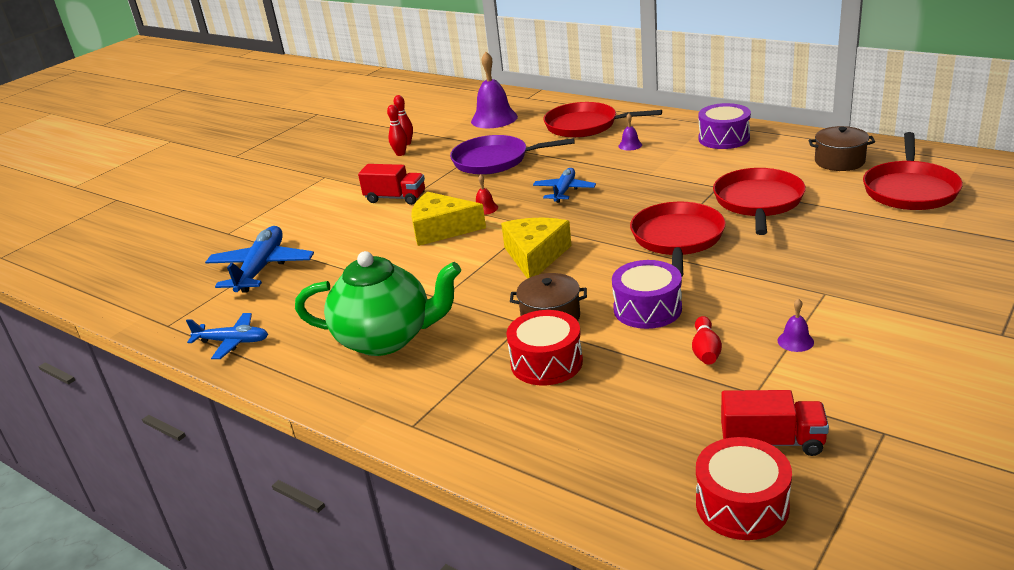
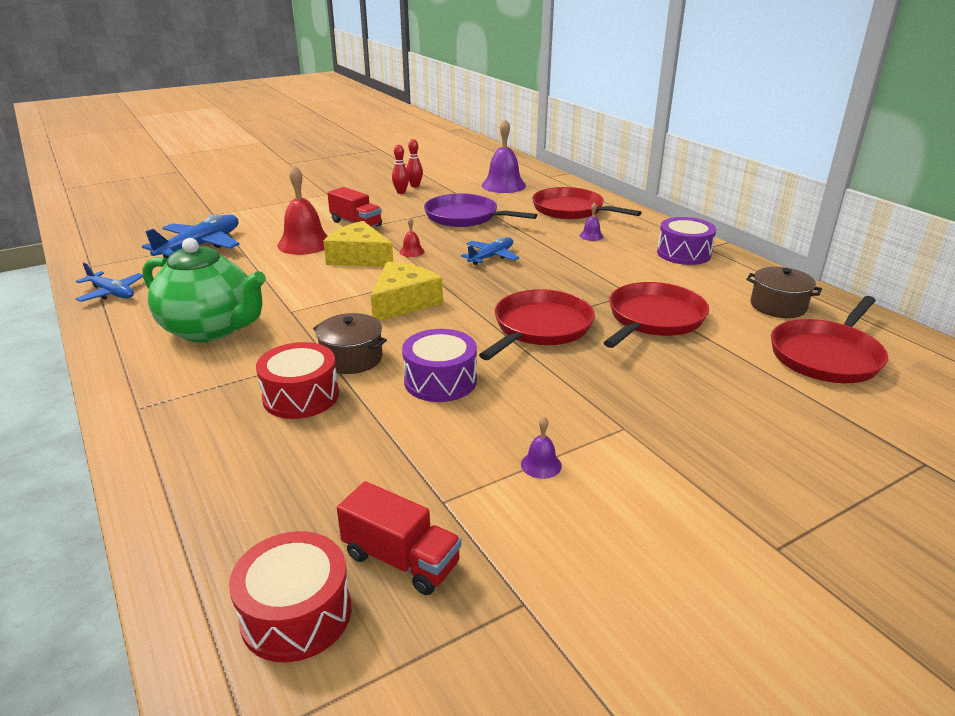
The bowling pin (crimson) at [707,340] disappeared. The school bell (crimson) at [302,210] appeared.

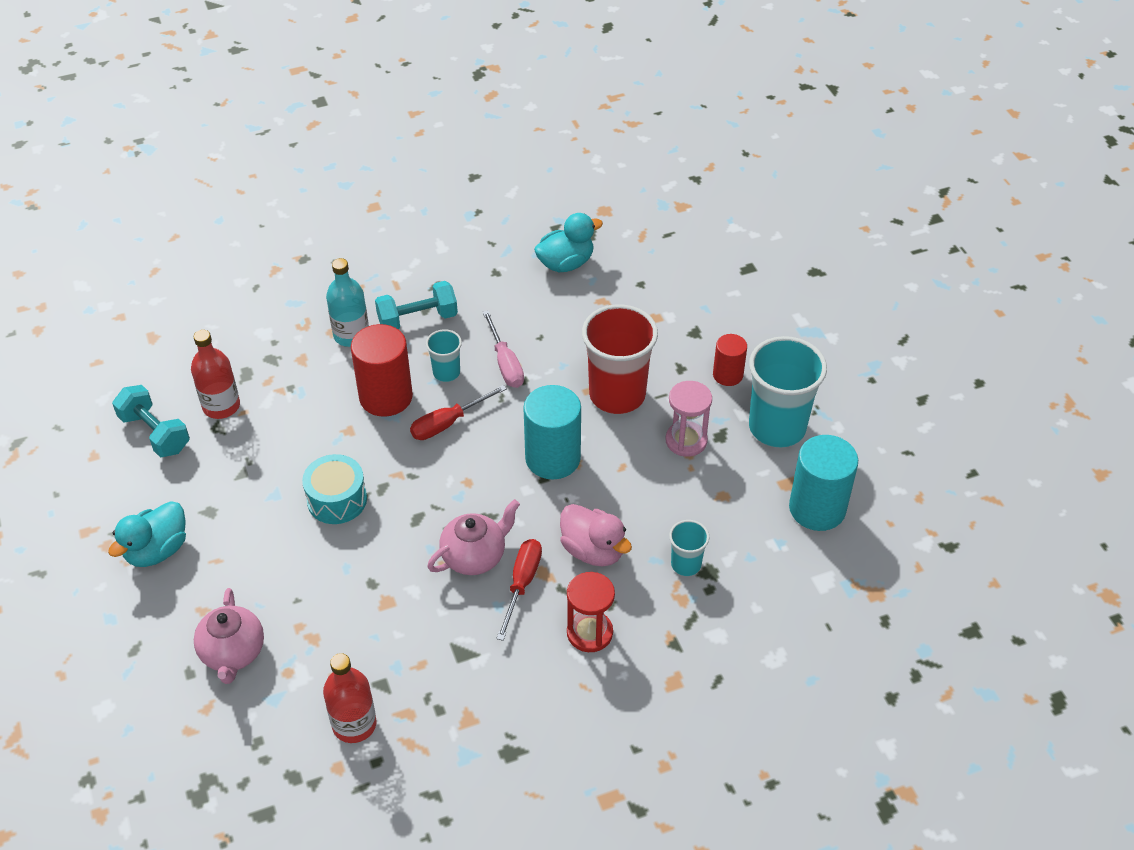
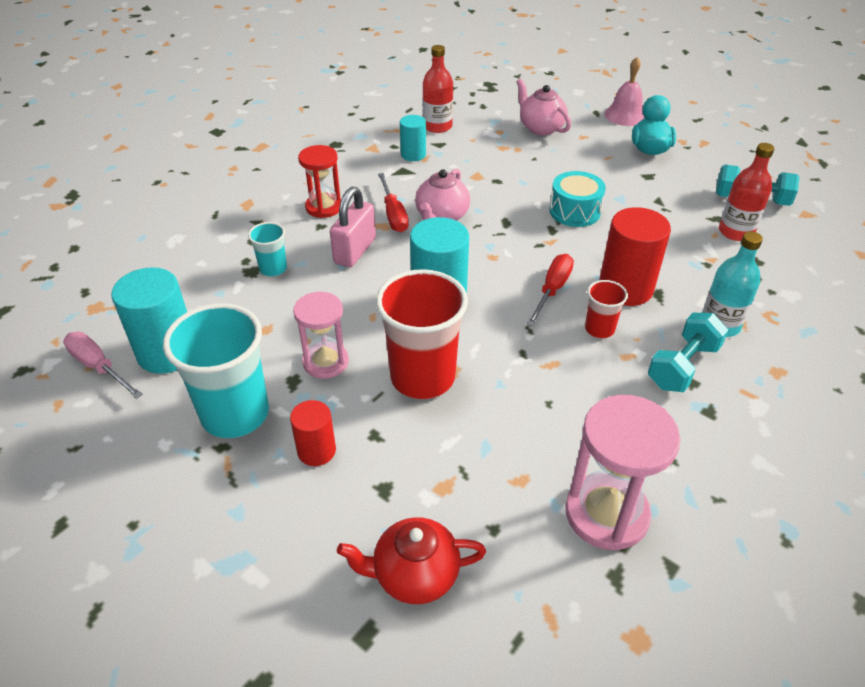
The teapot (crimson) at [411,560] appeared. The cylinder (aqua) at [413,138] appeared. The school bell (rose-pink) at [624,91] appeared. The flat screwdriver (rose-pink) moved from [503,349] to [103,365]. The duck (aqua) at [568,242] was replaced by the hourglass (rose-pink) at [623,472]. The duck (rose-pink) at [596,535] was replaced by the small lock (rose-pink) at [353,227]. The beaker (aqua) at [444,355] became the beaker (crimson) at [606,309].

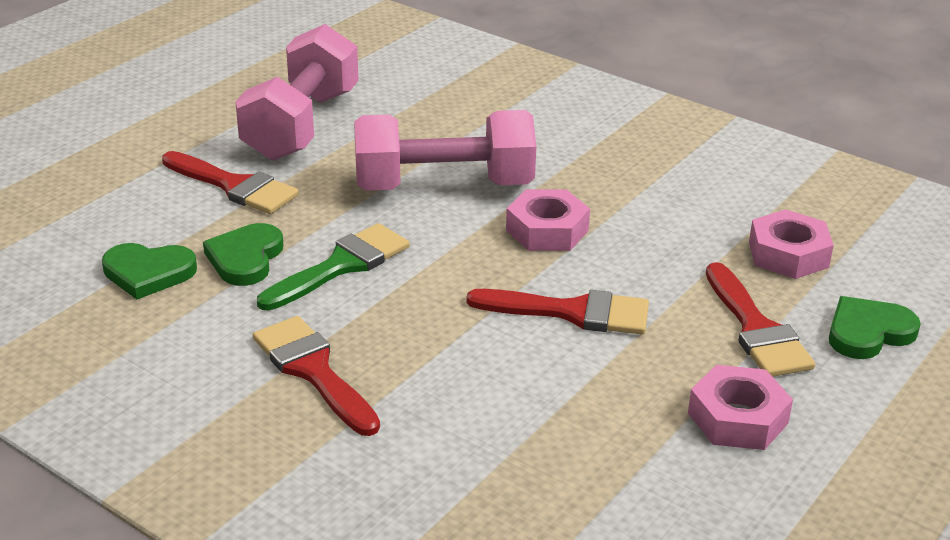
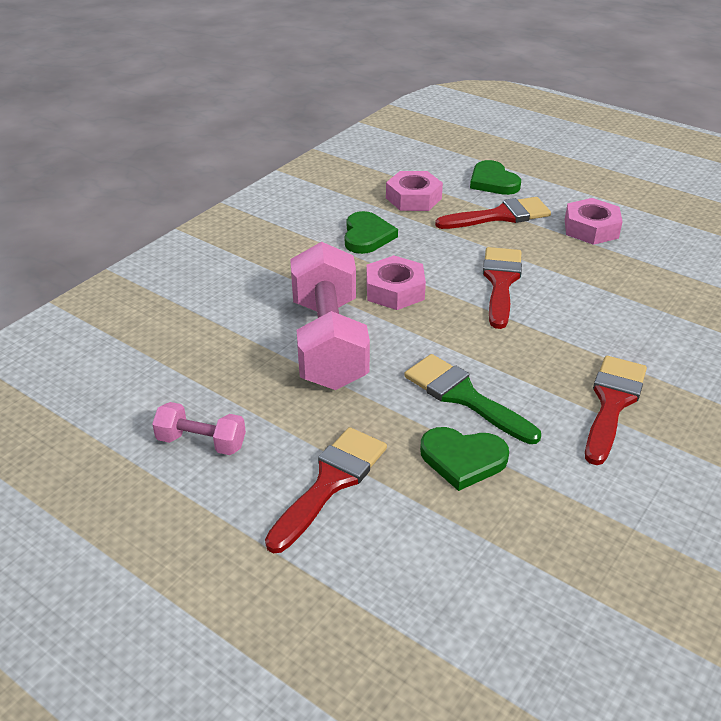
The heart (green) moved from [149,271] to [371,232]. The paint brush (crimson) at [316,376] turned 150 degrees clockwise. The dumbbell (rose-pink) at [297,92] changed to 0.48 times the size.

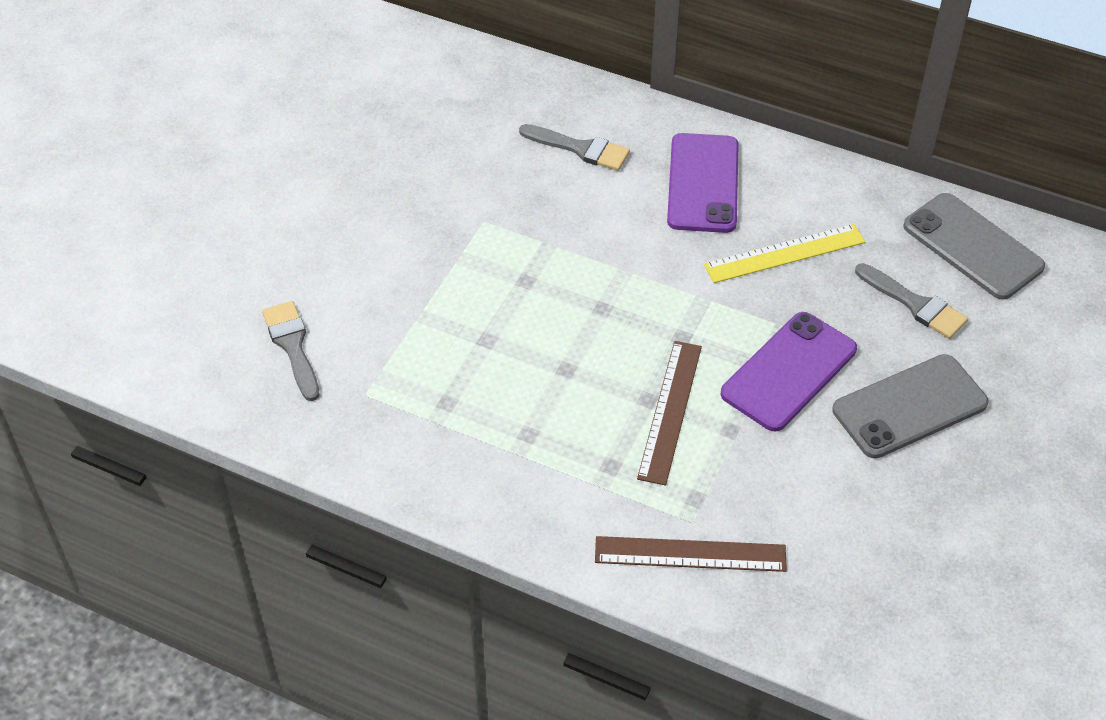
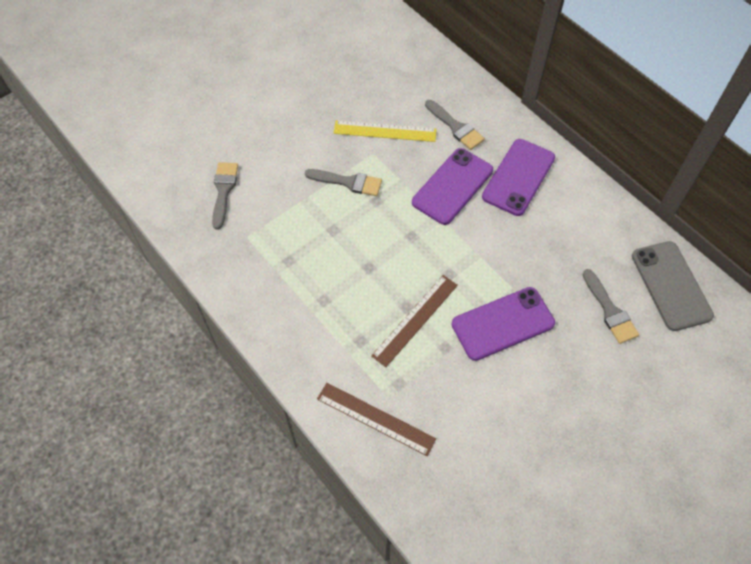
The smartphone (grey) at [910,406] disappeared. The paint brush (grey) at [343,182] appeared. The smartphone (violet) at [452,186] appeared. The measuring stick (golden) moved from [784,253] to [385,131].

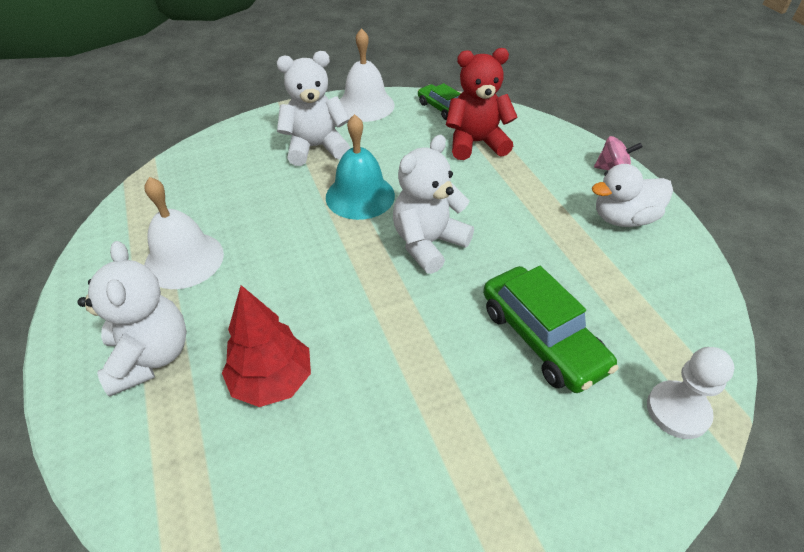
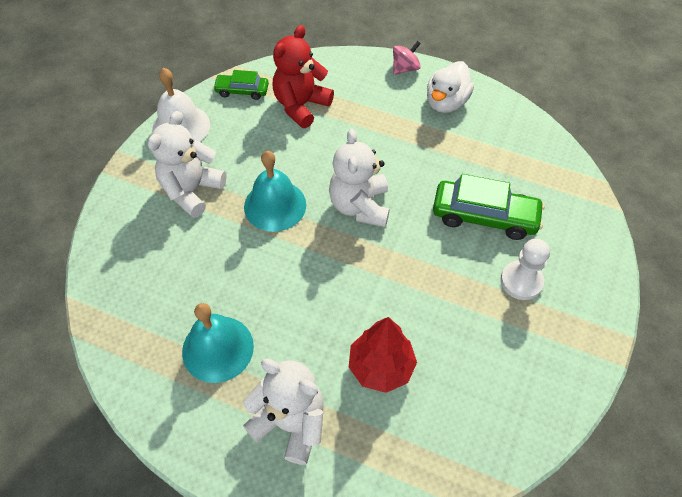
The chess pawn (white) moved from [691,393] to [525,269]. The school bell (white) at [184,233] became the school bell (aqua) at [218,343].

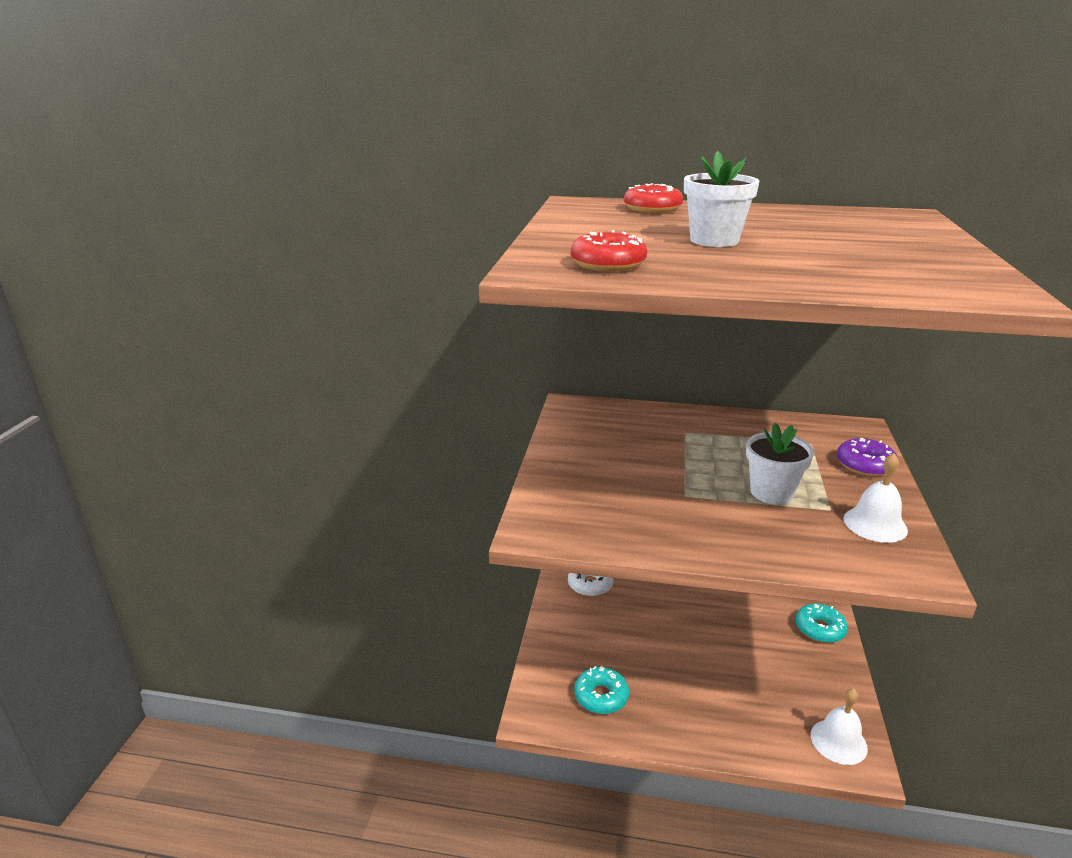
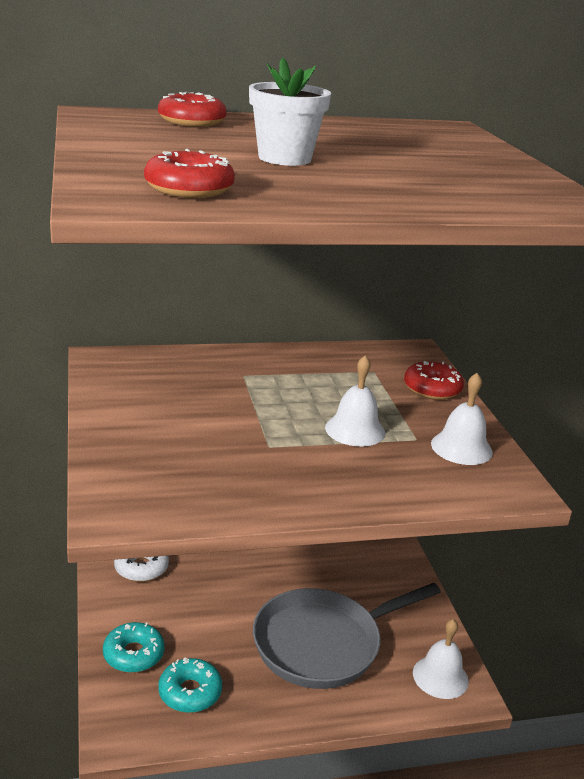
The pan (grey) at [347,636] appeared. The donut (aqua) moved from [822,623] to [134,647]. The plant pot (white) at [780,463] was replaced by the school bell (white) at [355,400]. The donut (violet) at [867,457] became the donut (crimson) at [434,380].

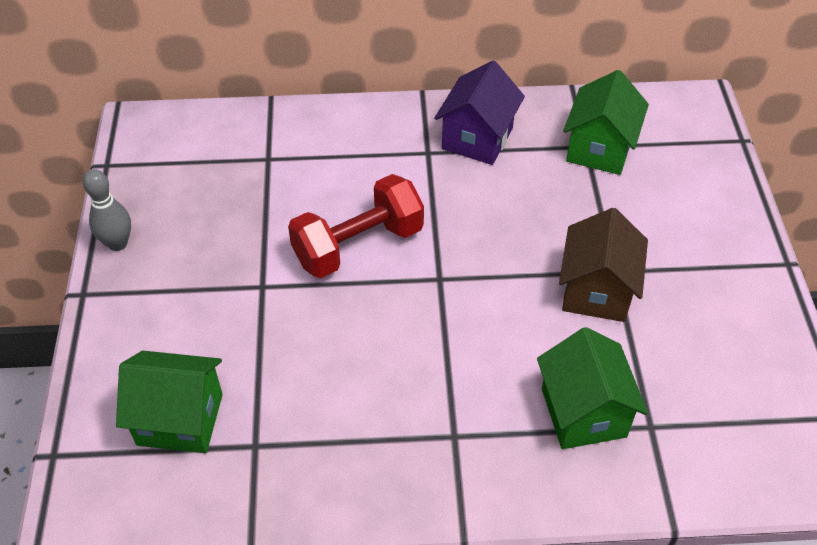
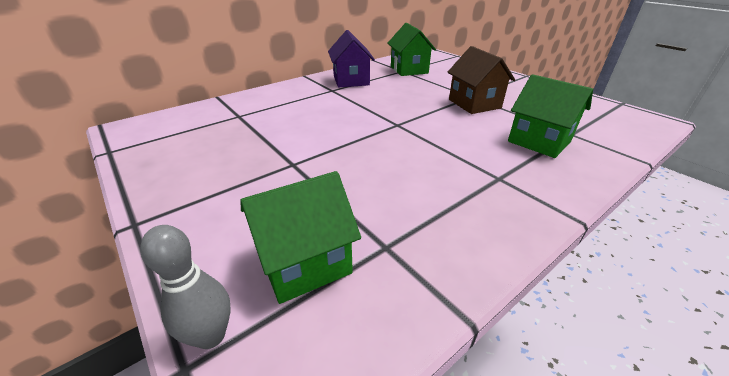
The dumbbell (crimson) at [356,226] disappeared. The bowling pin (grey) moved from [107,210] to [185,287].

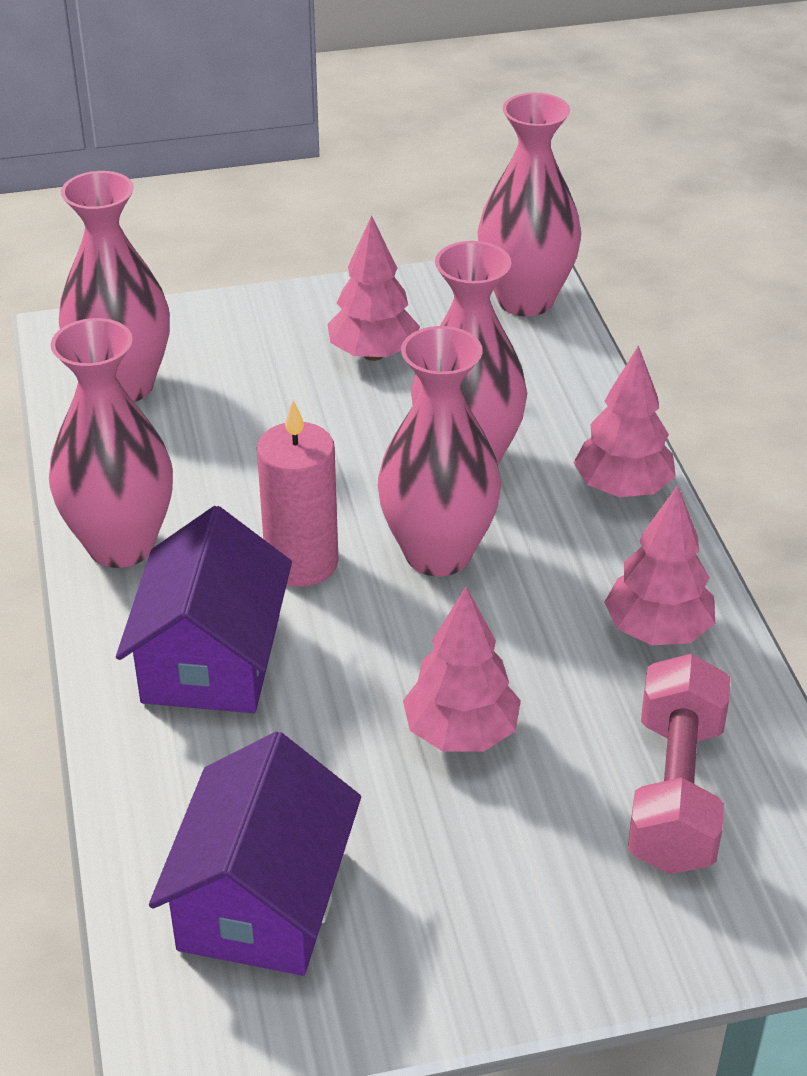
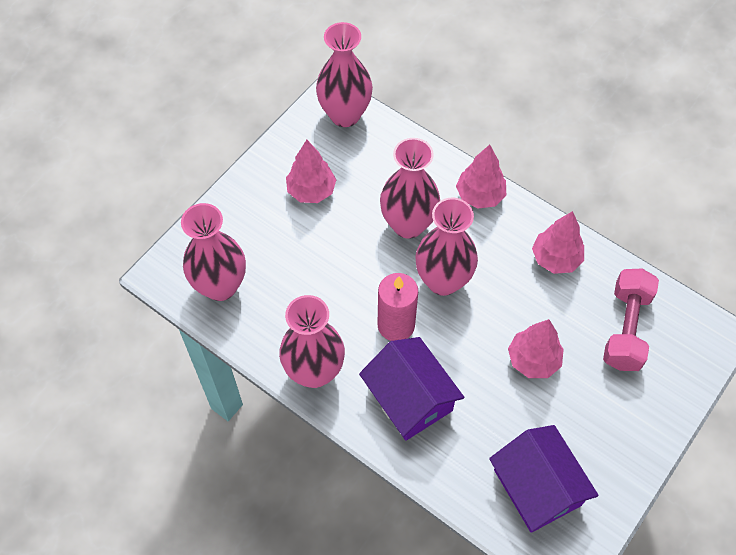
The dumbbell (rose-pink) at [679,764] turned 45 degrees clockwise.

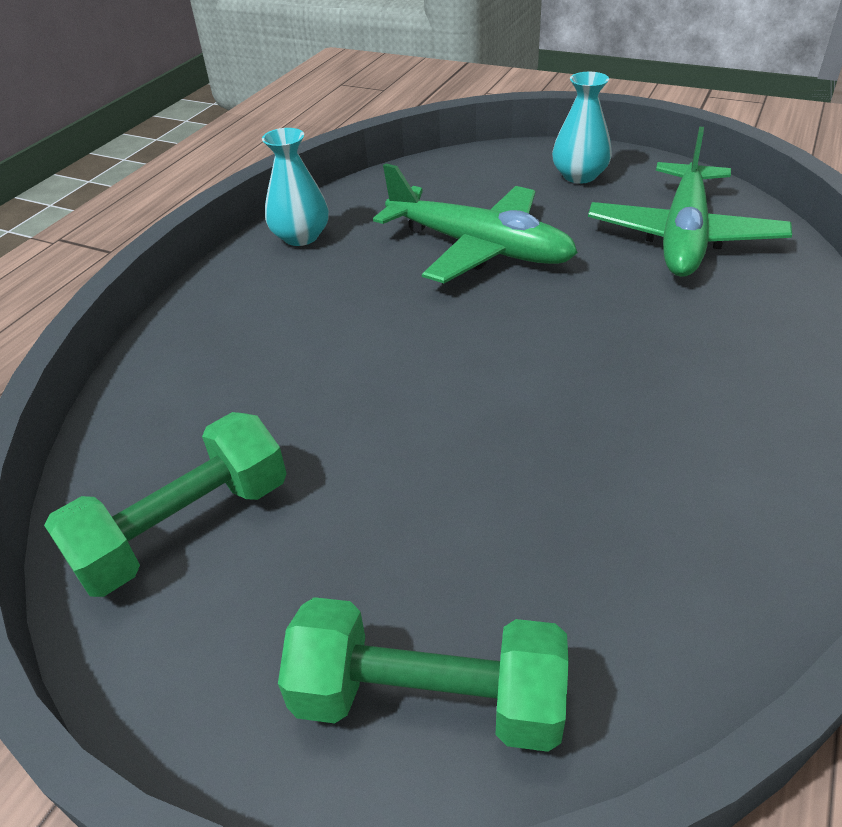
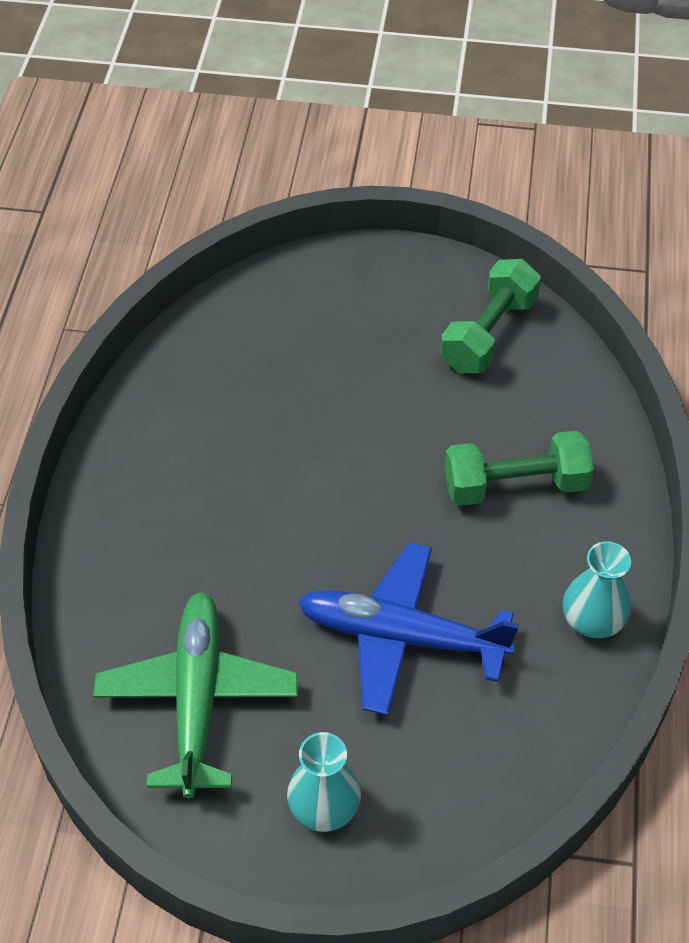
The dumbbell (green) moved from [423,674] to [519,468]. The plane (green) at [475,223] became the plane (royal blue) at [408,629].

